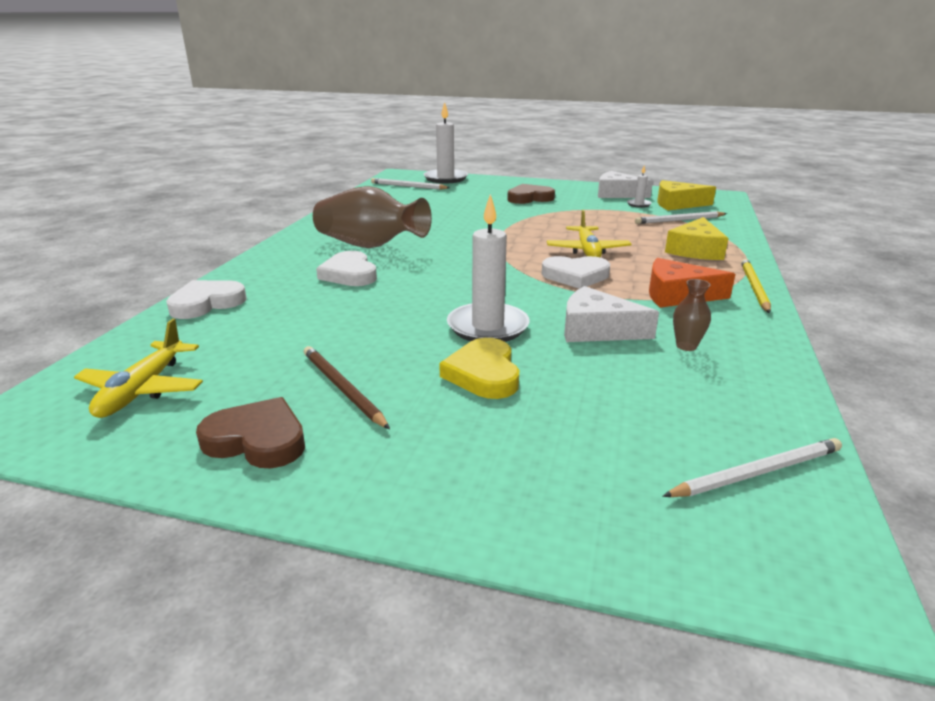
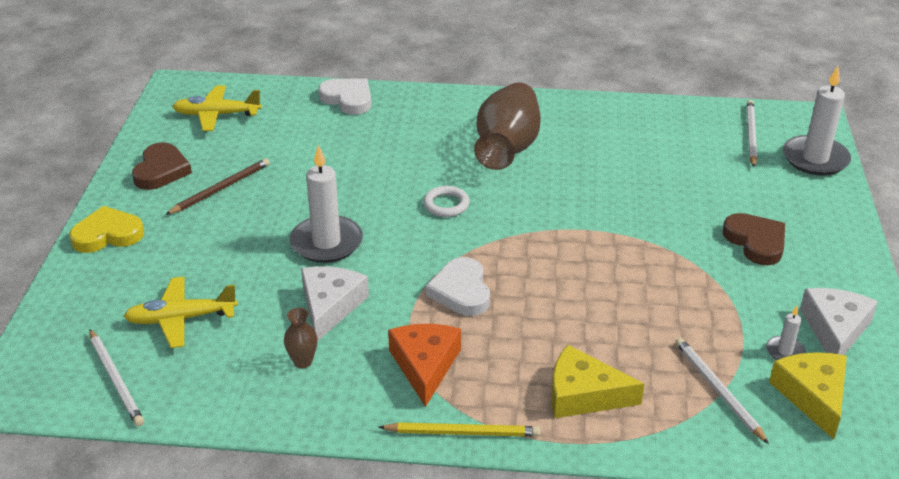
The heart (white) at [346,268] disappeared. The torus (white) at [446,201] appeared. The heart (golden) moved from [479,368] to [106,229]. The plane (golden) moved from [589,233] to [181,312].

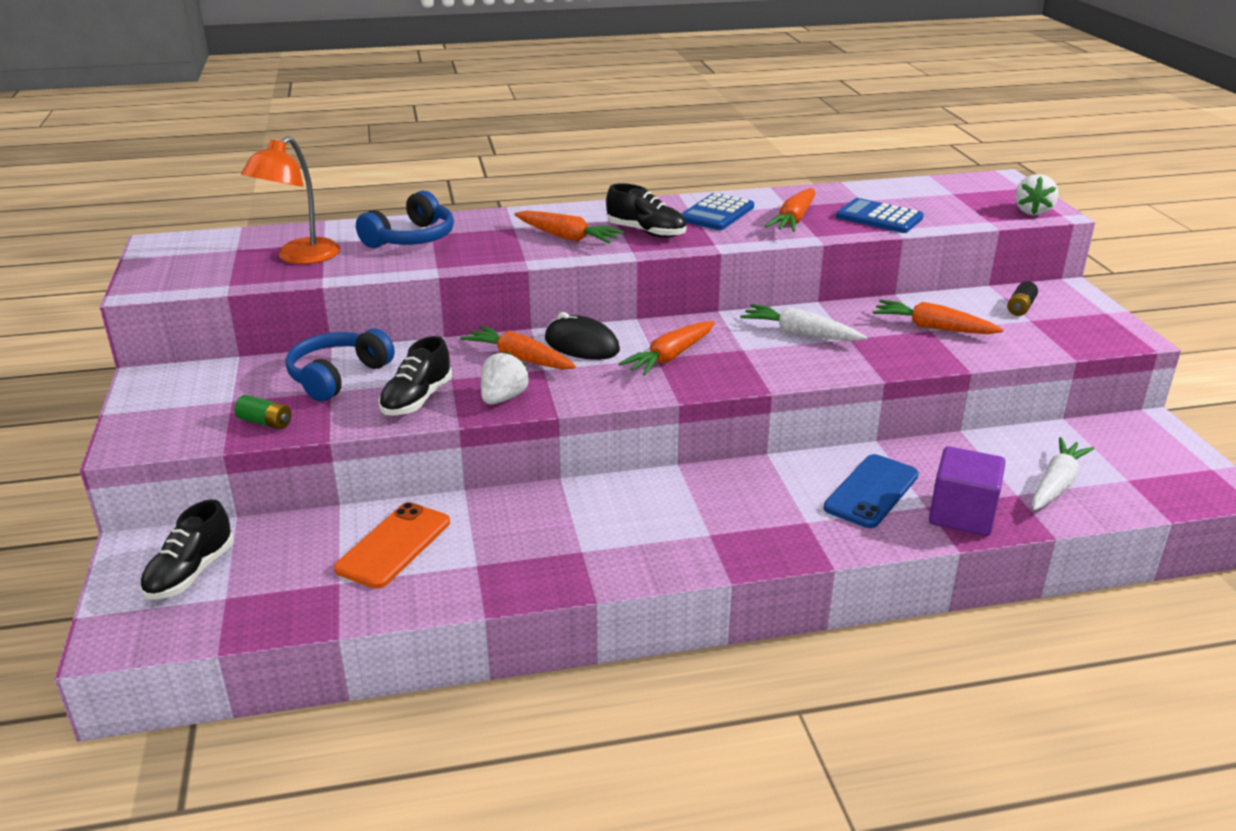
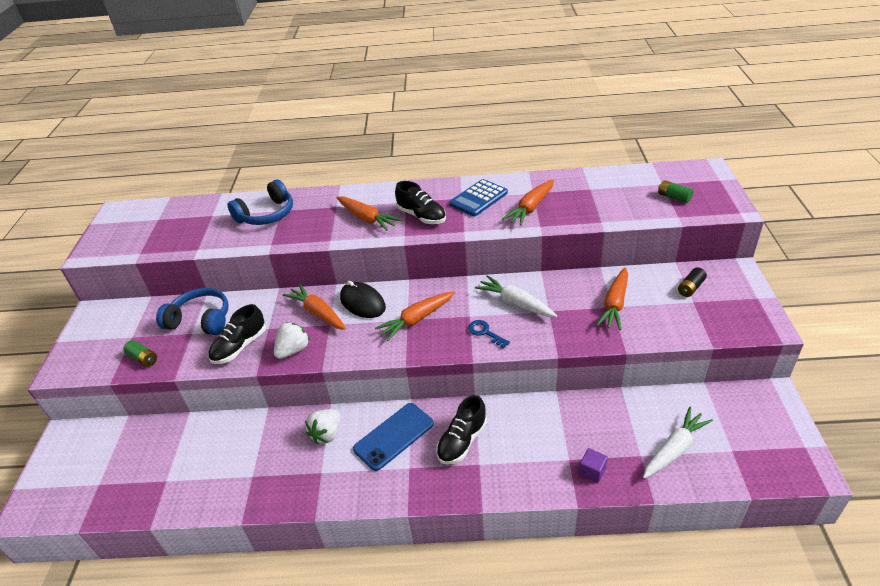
The lamp (orange-coloured) at [290,200] disappeared. The smartphone (orange-coloured) at [392,545] disappeared. The calculator (royal blue) at [880,215] disappeared. The key (royal blue) at [489,334] appeared. The power cell (green) at [676,191] appeared. The shoe (jet-black) moved from [187,550] to [461,430]. The smartphone (royal blue) moved from [871,491] to [393,437]. The toy strawberry (white) moved from [1036,194] to [322,426]. The headset (royal blue) at [340,365] turned 60 degrees clockwise. The root vegetable (orange-coloured) at [938,317] turned 105 degrees counterclockwise. The solid cube (violet) at [967,491] changed to 0.49 times the size.

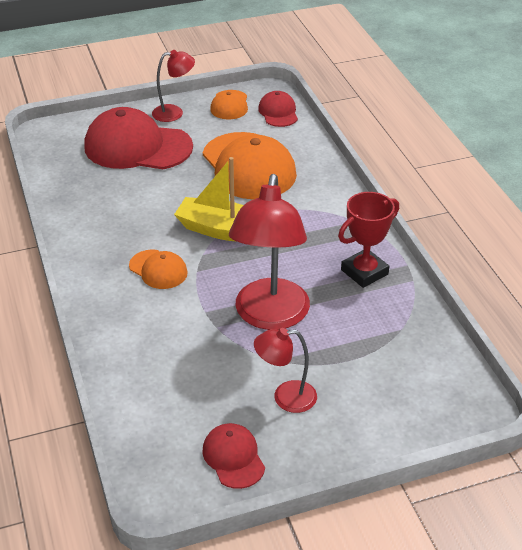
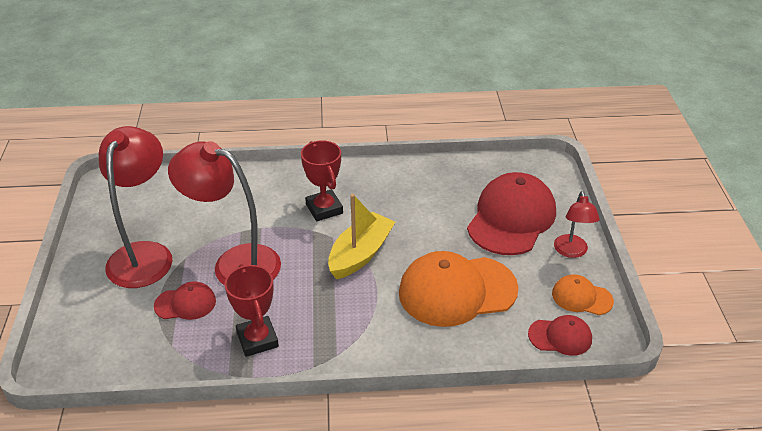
The cap (crimson) moved from [234,456] to [185,300]. The cap (orange-coloured) at [158,269] was replaced by the prize cup (crimson) at [322,180]. The lamp (crimson) at [285,370] changed to 1.91 times the size.

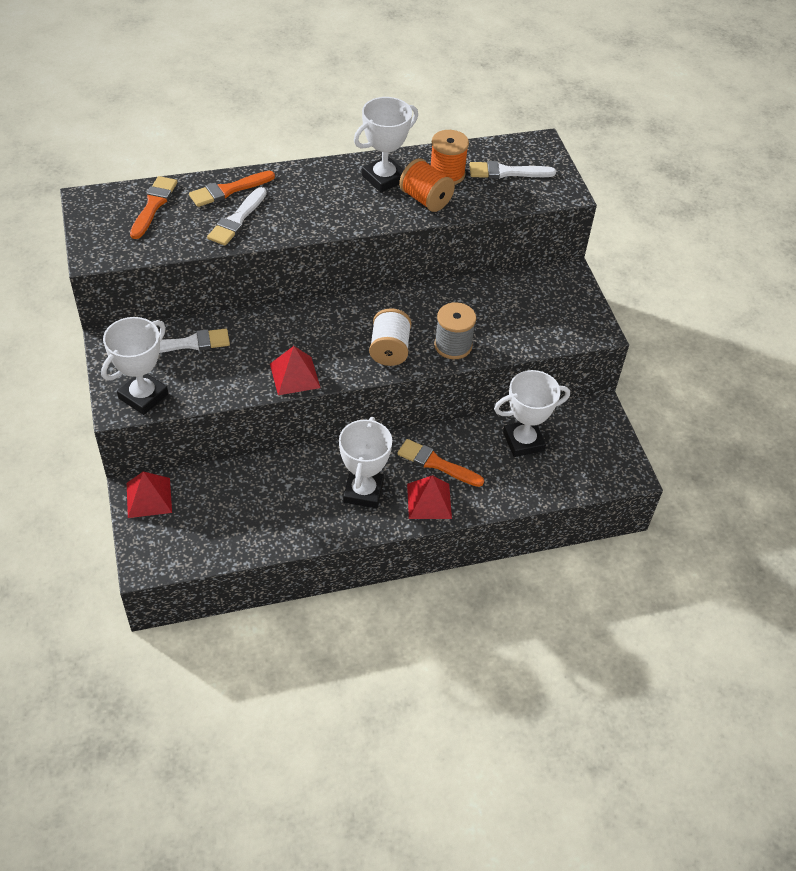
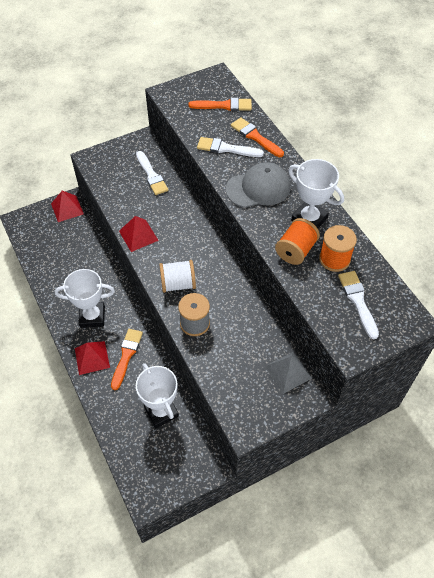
The prize cup (white) at [134,366] disappeared. The cap (grey) at [258,185] appeared. The pyramid shape (grey) at [288,373] appeared.

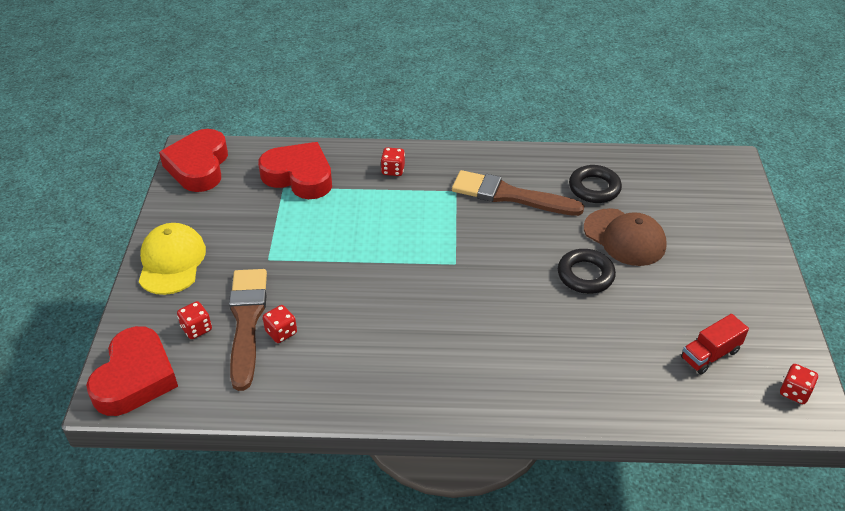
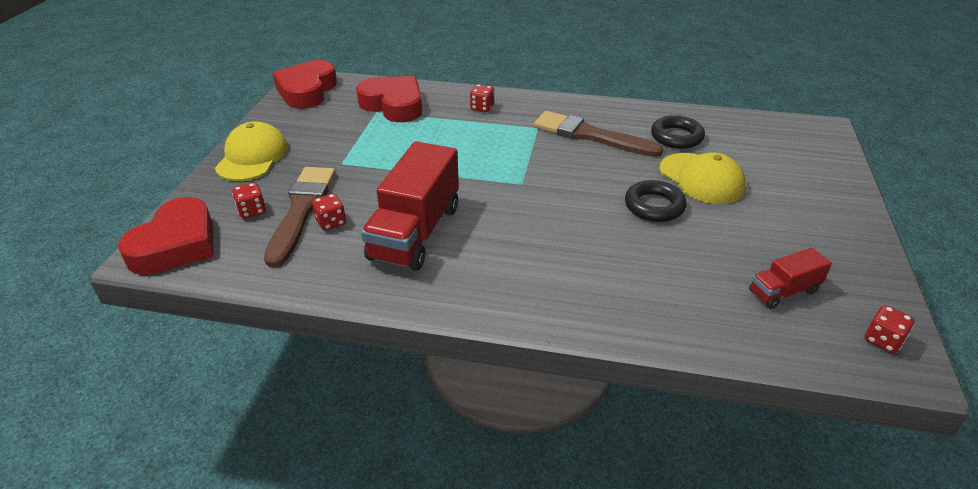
The truck (crimson) at [410,206] appeared. The cap (dark brown) at [625,237] became the cap (golden) at [703,178].

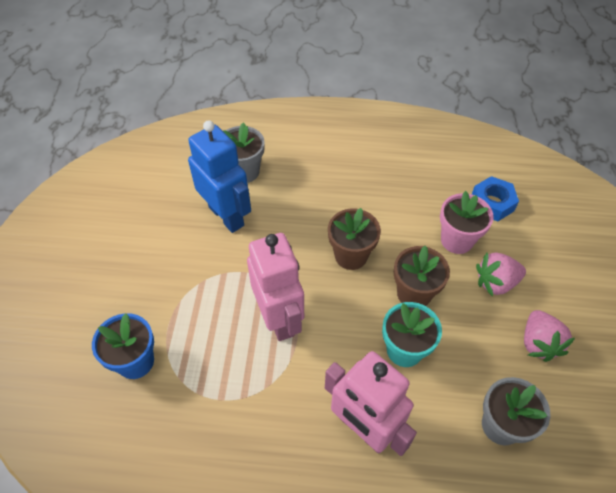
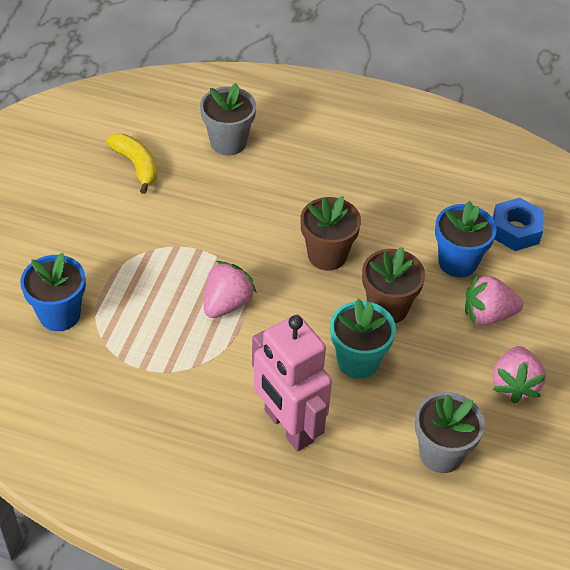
The robot figure (royal blue) at [219,176] disappeared. The banana (golden) at [131,164] appeared. The robot figure (rose-pink) at [275,287] was replaced by the toy strawberry (rose-pink) at [230,289]. The plant pot (rose-pink) at [467,222] became the plant pot (royal blue) at [466,239].

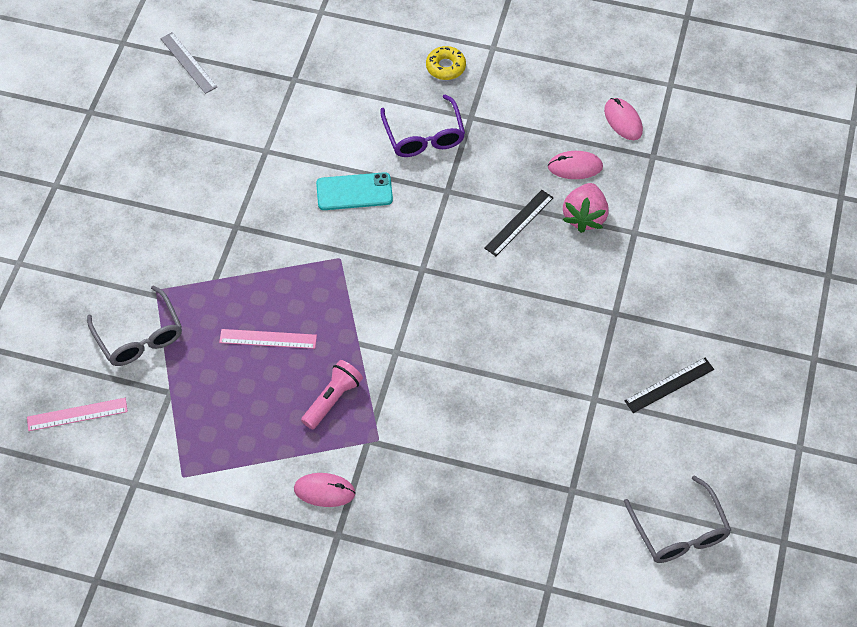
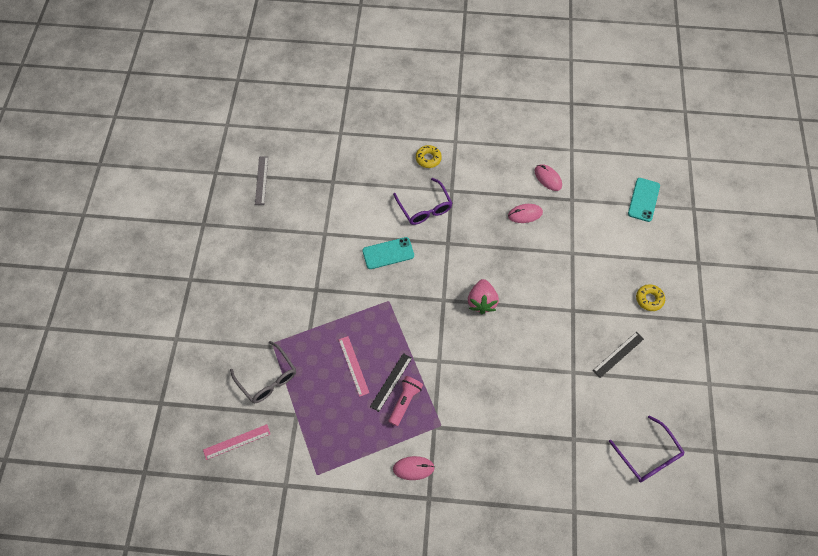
The smartphone (aqua) at [644,200] appeared. The donut (golden) at [650,297] appeared. The measuring stick (jet-black) moved from [519,223] to [391,382]. The toy strawberry (rose-pink) moved from [586,208] to [483,296]. The spectacles (grey) at [677,519] became the spectacles (violet) at [647,448]. The measuring stick (grey) at [188,63] turned 45 degrees clockwise. The measuring stick (rose-pink) at [268,339] turned 75 degrees clockwise.

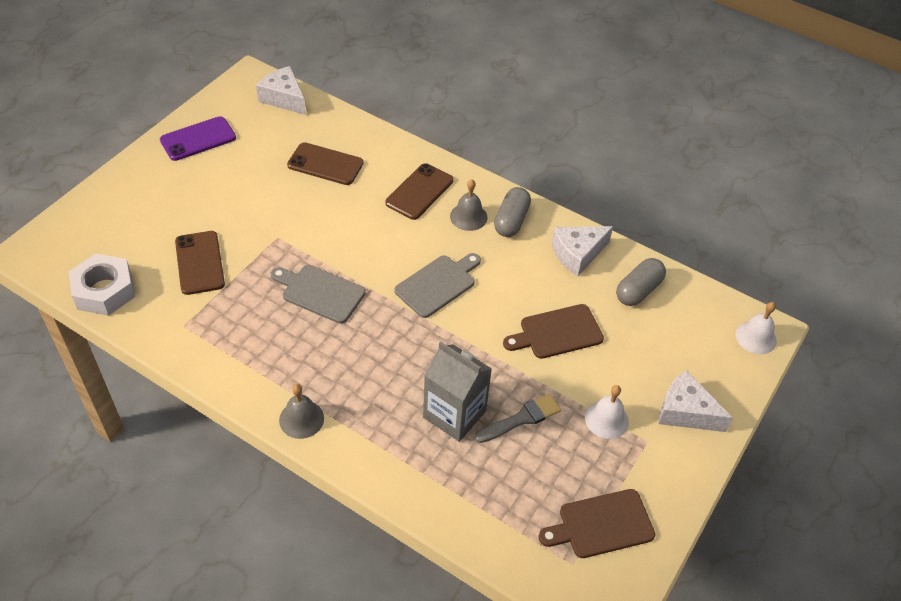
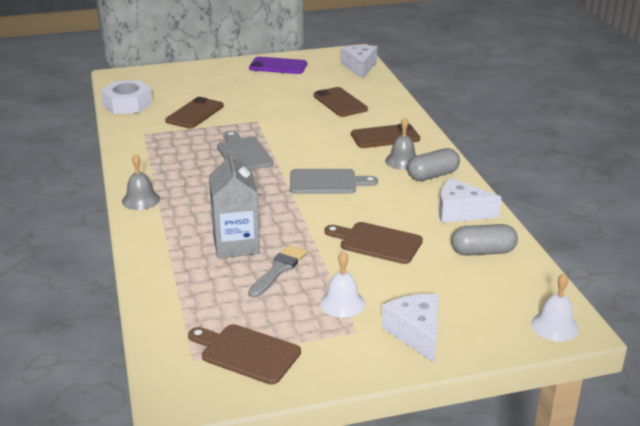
The paint brush (grey) at [518,418] turned 75 degrees counterclockwise.

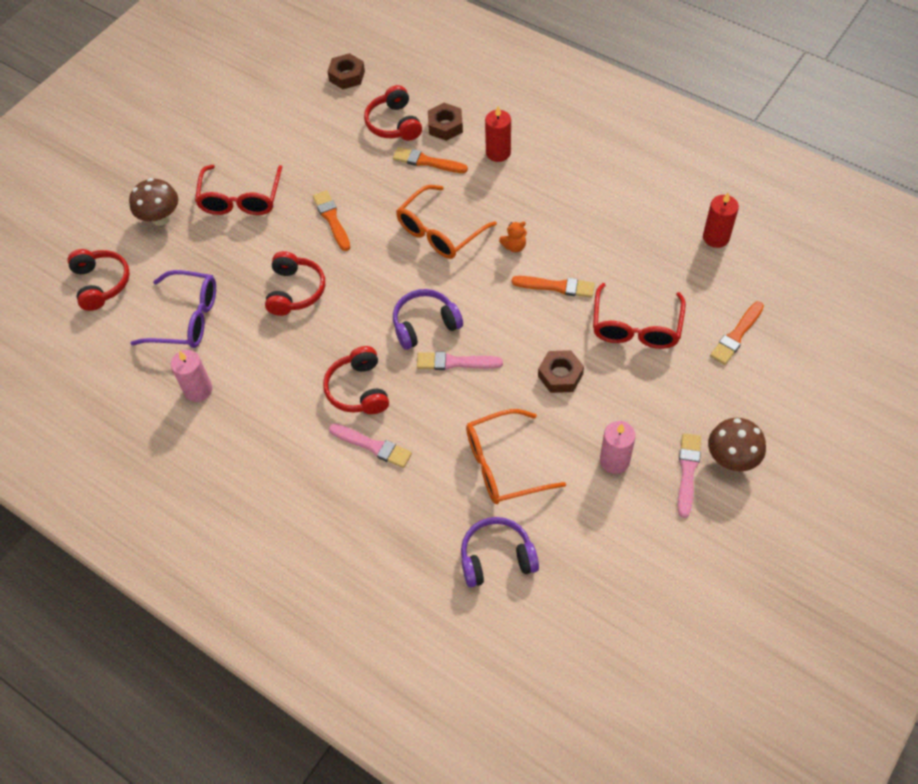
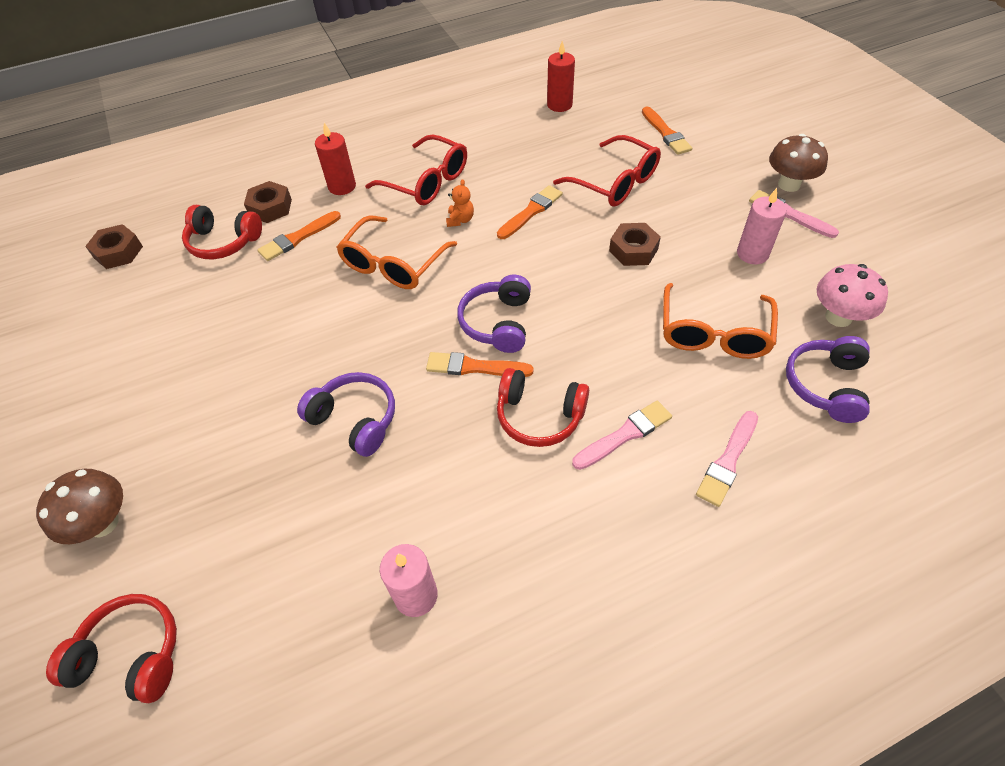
The spectacles (violet) at [173,309] disappeared. The fungus (rose-pink) at [852,295] appeared. The spectacles (crimson) moved from [238,190] to [416,169]. The paint brush (orange-coloured) moved from [332,220] to [480,364]. The paint brush (rose-pink) moved from [460,361] to [727,459]. The headset (crimson) at [295,283] became the headset (violet) at [346,414]. The spectacles (orange-coloured) at [446,222] turned 45 degrees clockwise.

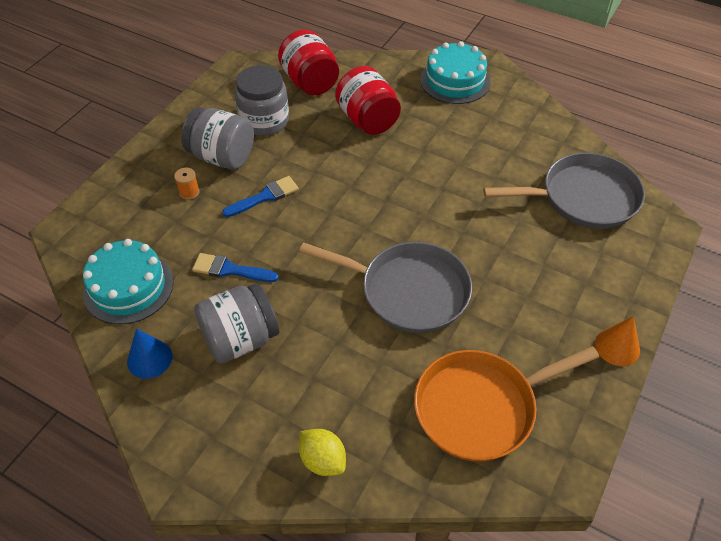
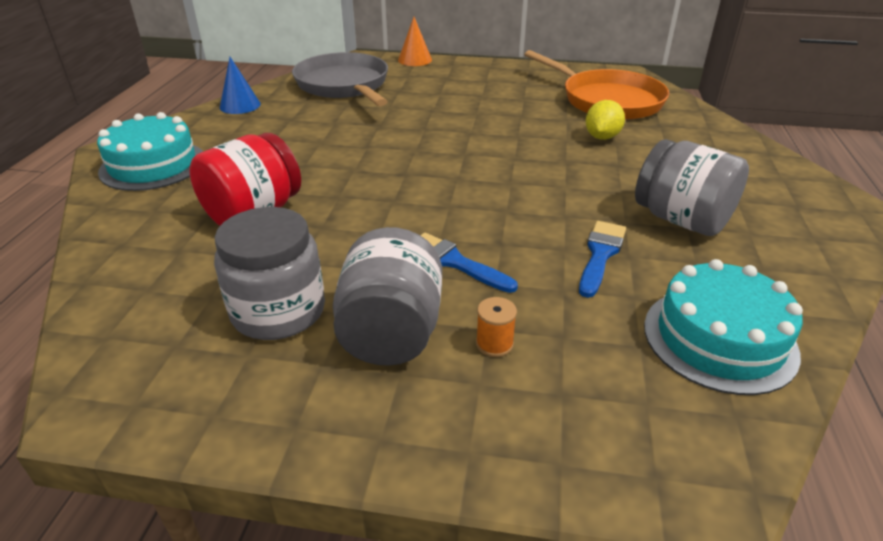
The preserve jar (crimson) at [308,62] disappeared. The pan (grey) at [385,287] disappeared. The cone shape (royal blue) moved from [149,353] to [240,85]. The citrus fruit (golden) moved from [322,452] to [605,120]. The cone shape (orange-coloured) moved from [617,341] to [415,41]. The paint brush (royal blue) at [235,267] turned 150 degrees counterclockwise.

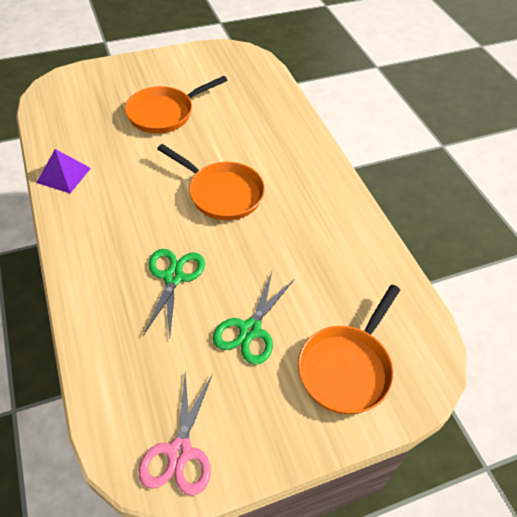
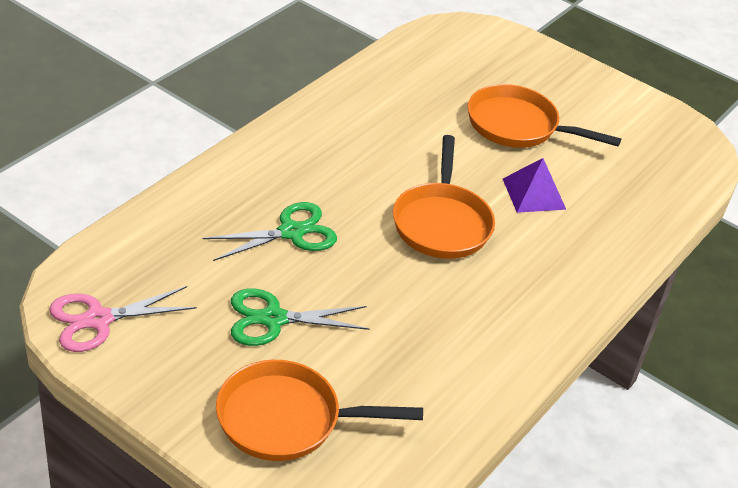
The pyramid shape (violet) moved from [63,171] to [534,185].

